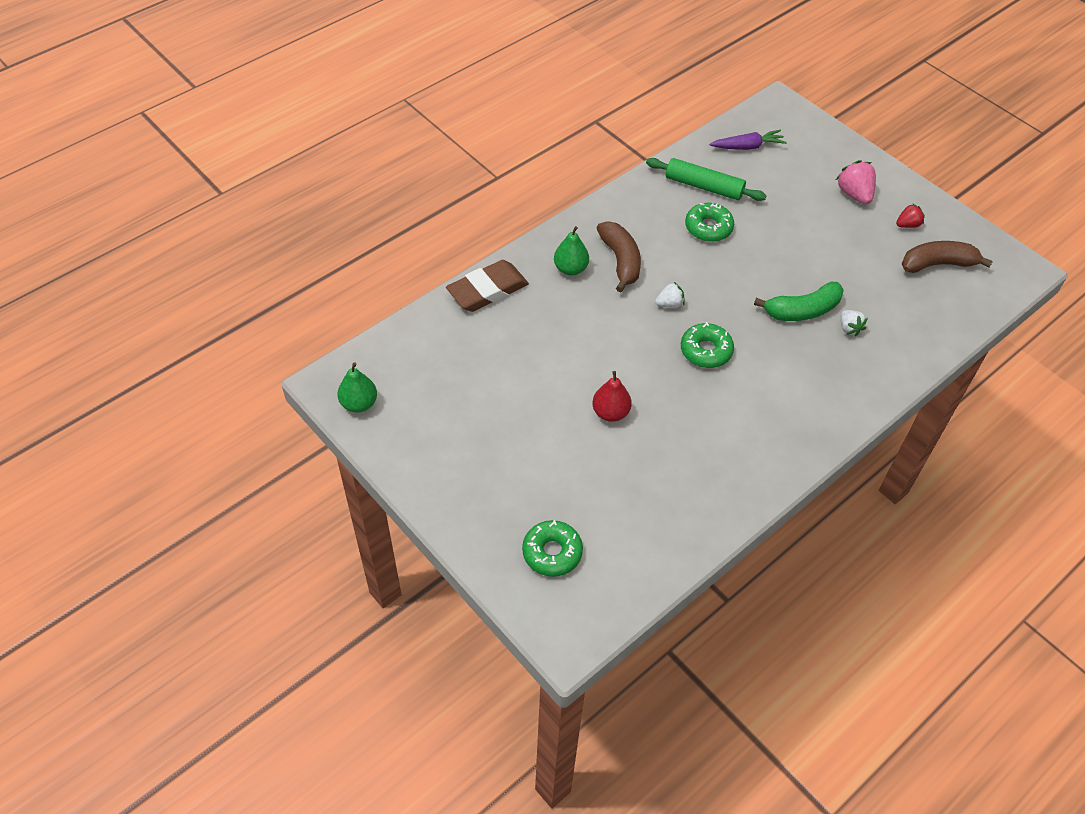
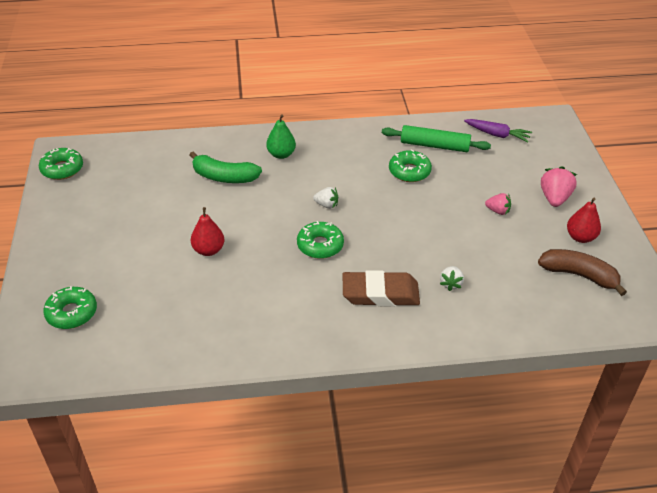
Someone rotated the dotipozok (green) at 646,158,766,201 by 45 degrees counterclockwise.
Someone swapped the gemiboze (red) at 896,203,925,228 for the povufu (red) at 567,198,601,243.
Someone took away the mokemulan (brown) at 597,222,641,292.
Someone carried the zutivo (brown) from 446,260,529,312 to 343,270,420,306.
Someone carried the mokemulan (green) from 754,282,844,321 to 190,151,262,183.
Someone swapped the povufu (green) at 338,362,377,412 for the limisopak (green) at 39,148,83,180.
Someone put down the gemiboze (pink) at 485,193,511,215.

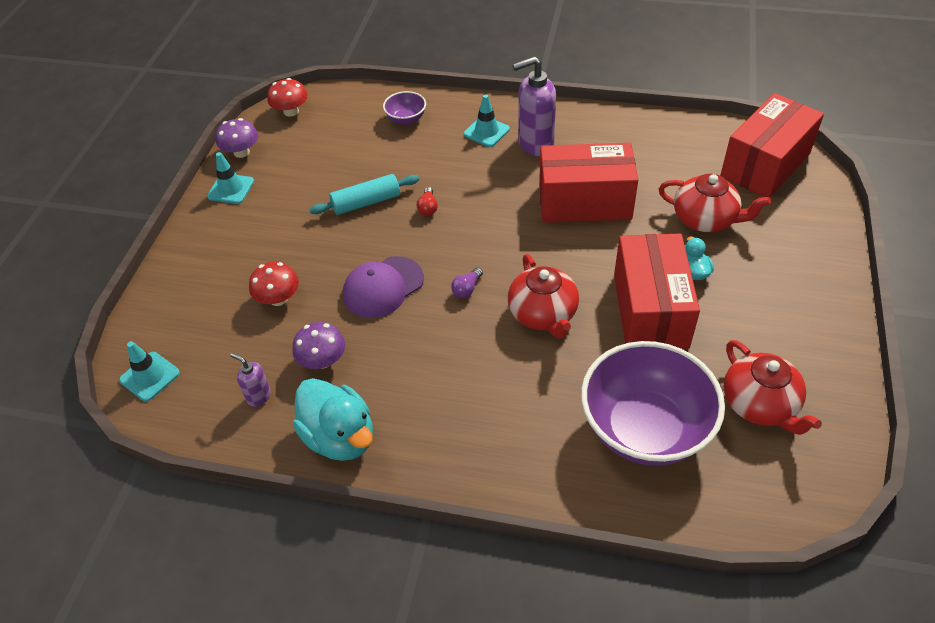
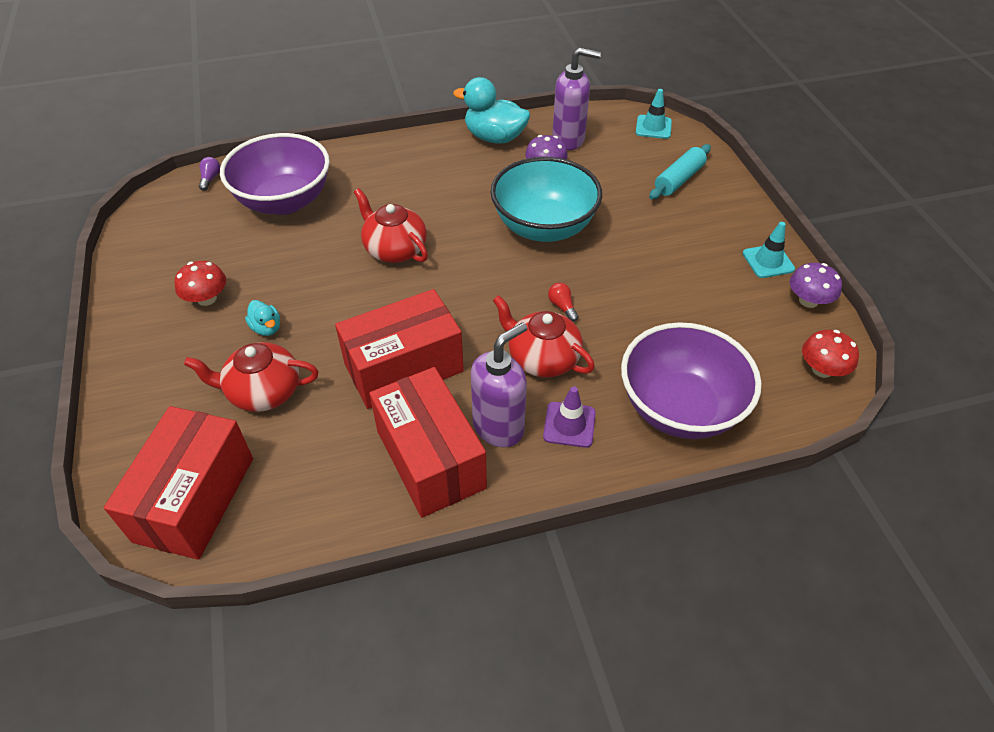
Someone scaled the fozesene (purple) at 383,91,426,125 by 2.25.
Someone repainted the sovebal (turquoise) at 464,94,510,147, which became the sovebal (purple) at 543,386,596,448.
Someone carried the dotipozok (turquoise) from 309,174,419,215 to 649,144,711,199.
Someone carried the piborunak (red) from 614,234,700,349 to 369,367,487,518.
Someone swapped the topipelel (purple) at 343,256,424,318 for the fozesene (turquoise) at 490,157,602,242.
Someone carried the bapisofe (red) from 249,262,299,306 to 174,261,226,306.
Someone carried the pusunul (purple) from 451,268,483,298 to 199,157,220,191.
Someone carried the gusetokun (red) from 724,340,822,435 to 493,295,595,378.
Someone scaled the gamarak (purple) at 231,353,271,407 by 2.00.

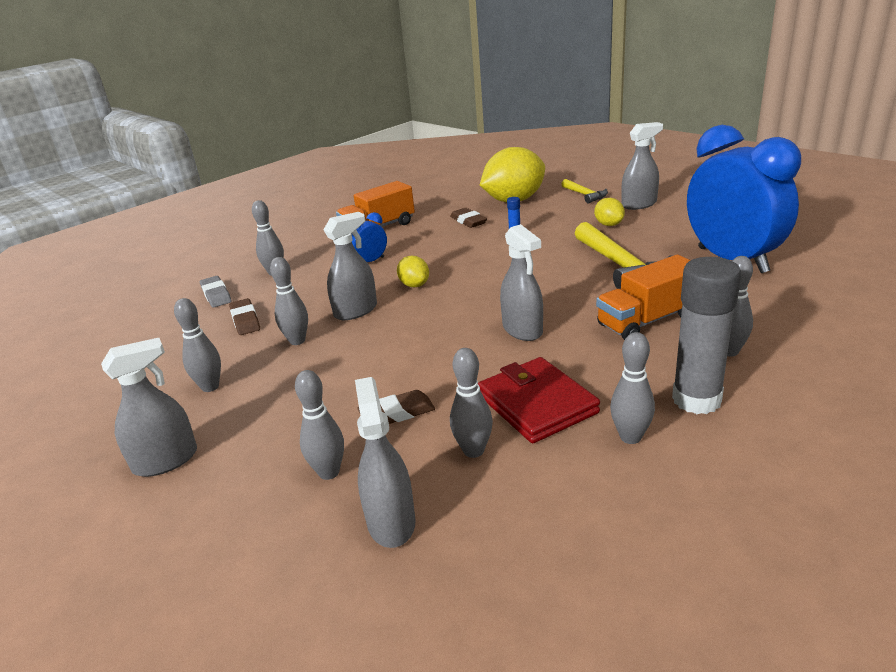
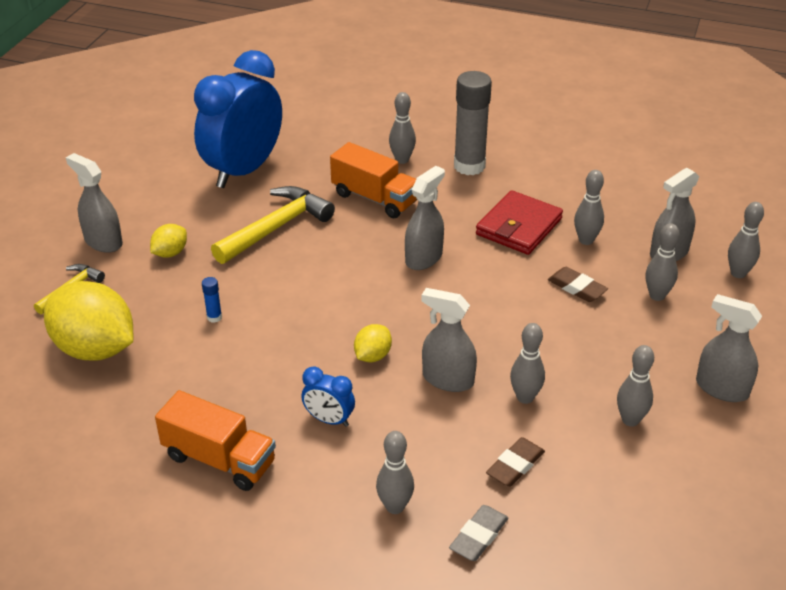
Someone took away the zutivo (brown) at 450,208,487,228.
Someone carried the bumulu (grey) from 610,332,655,444 to 728,202,764,278.

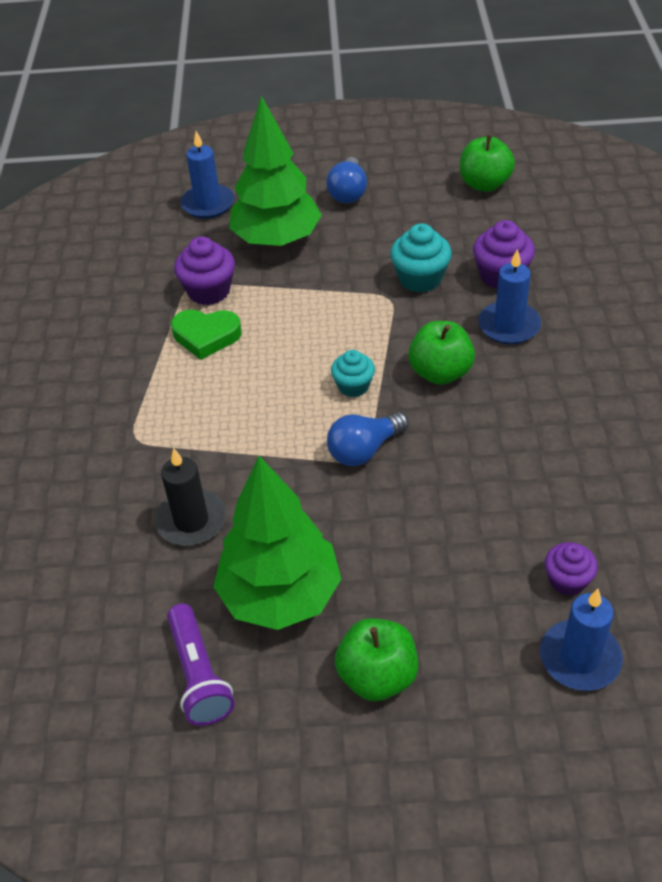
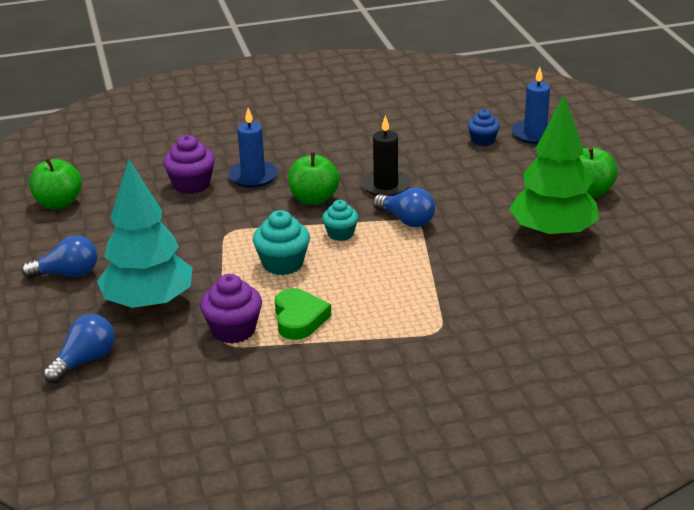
Someone repainted the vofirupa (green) at 229,96,322,248, which became the vofirupa (turquoise) at 97,159,192,311.
Someone swapped the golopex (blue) at 180,131,234,219 for the pusunul (blue) at 43,314,115,383.
Someone carried the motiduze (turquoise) from 390,223,452,293 to 253,210,310,275.
Someone carried the golopex (black) from 155,448,226,546 to 361,115,411,196.
Someone repainted the motiduze (purple) at 545,542,598,596, which became the motiduze (blue) at 468,109,500,146.
Someone took away the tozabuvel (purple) at 167,603,235,726.

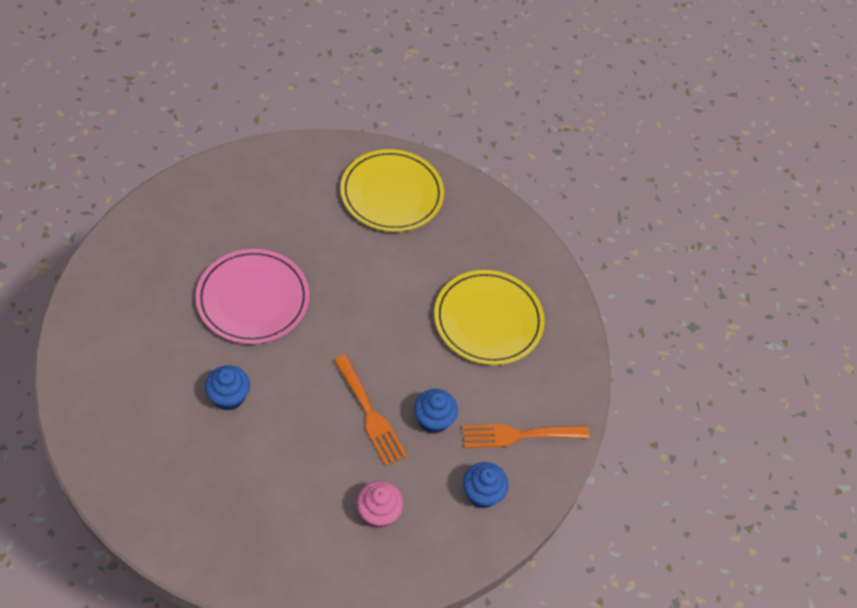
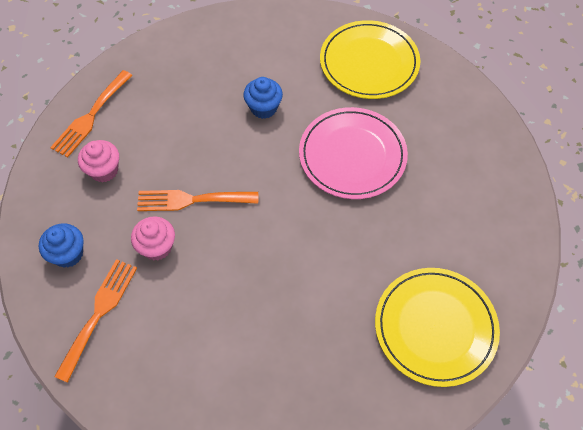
Someone carried the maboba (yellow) from 434,270,545,365 to 320,20,420,99.
Someone repainted the motiduze (blue) at 414,389,458,434, which became the motiduze (pink) at 131,216,175,260.
Someone put down the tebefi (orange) at 50,70,132,158.

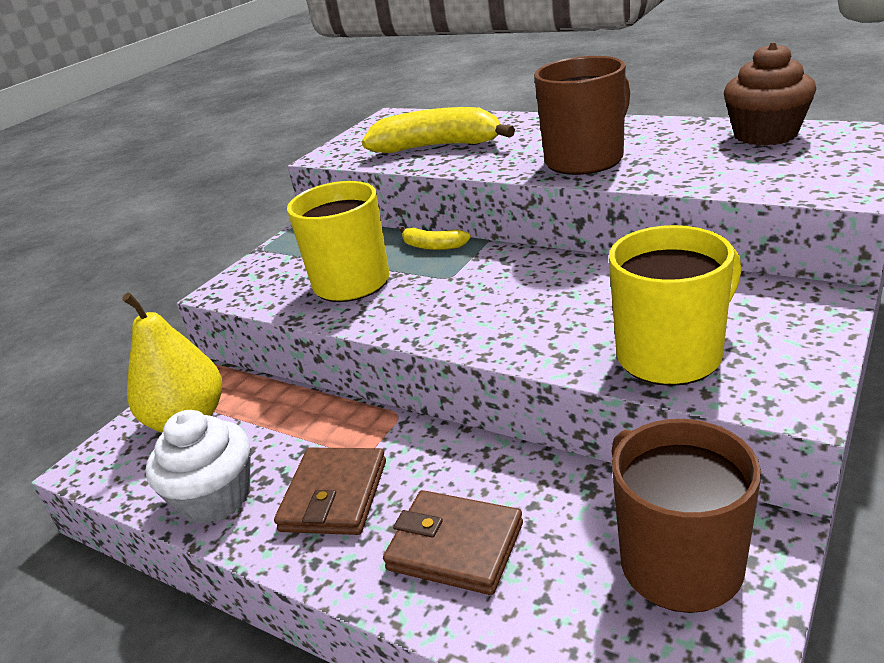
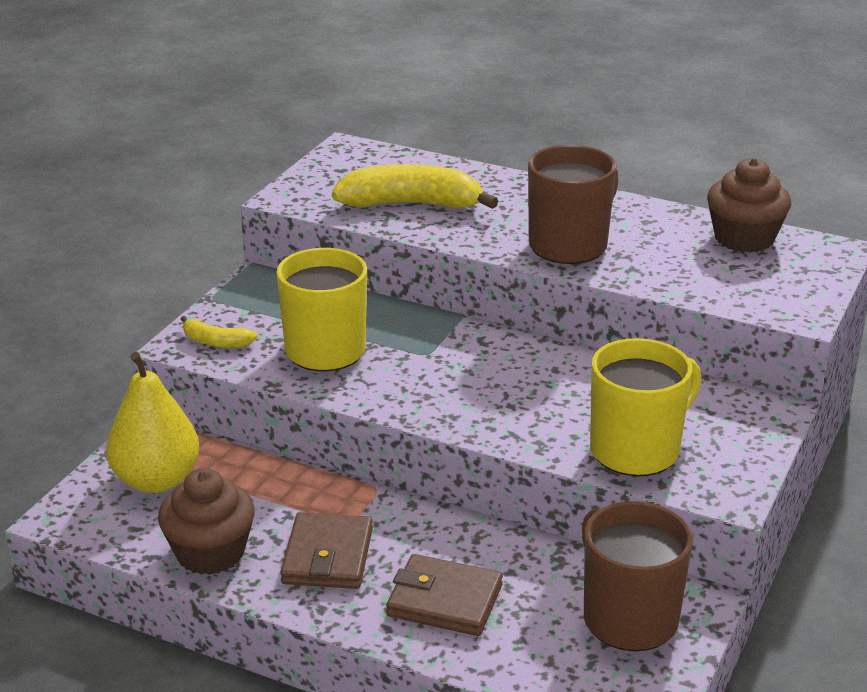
Someone carried the mokemulan (yellow) from 400,227,471,250 to 180,316,258,348.
Someone repainted the motiduze (white) at 146,410,250,524, which became the motiduze (brown) at 158,468,255,575.

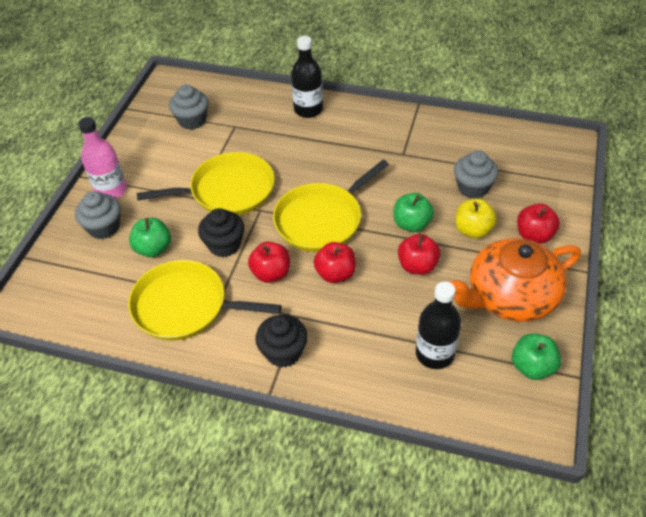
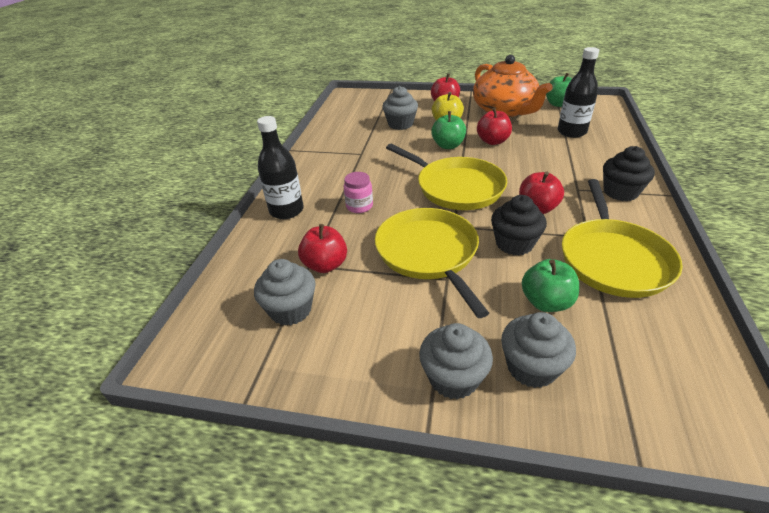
Someone swapped the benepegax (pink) at 78,117,127,199 for the motiduze (grey) at 419,323,493,400.
Someone carried the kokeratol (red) from 314,242,356,283 to 298,224,347,273.
Someone put down the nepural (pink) at 344,172,373,213.

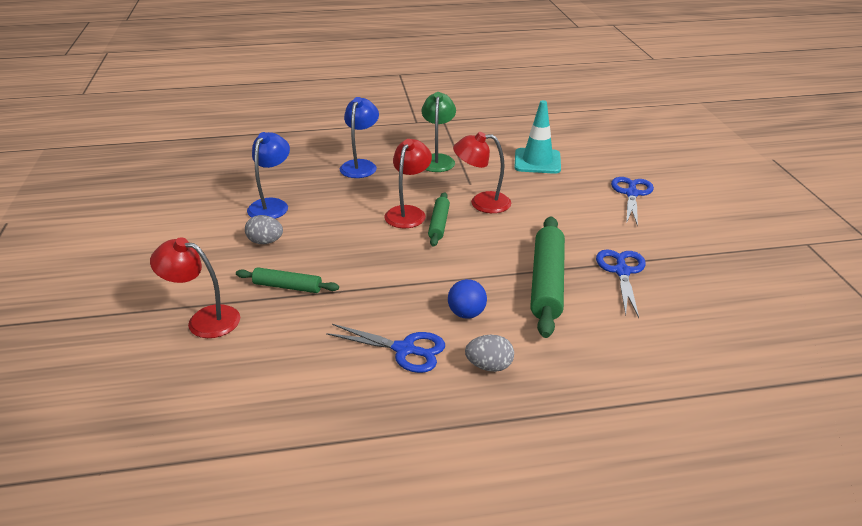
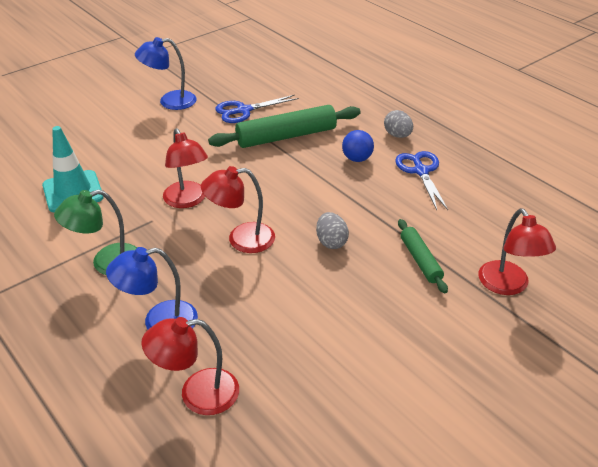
Someone carried the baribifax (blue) from 247,132,290,219 to 135,37,196,110.
Someone took away the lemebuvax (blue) at 611,177,654,227.
Someone took away the dotipozok (green) at 428,192,450,247.
Someone carried the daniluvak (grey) from 245,215,283,244 to 316,212,349,249.
Someone put down the baribifax (red) at 141,317,239,415.

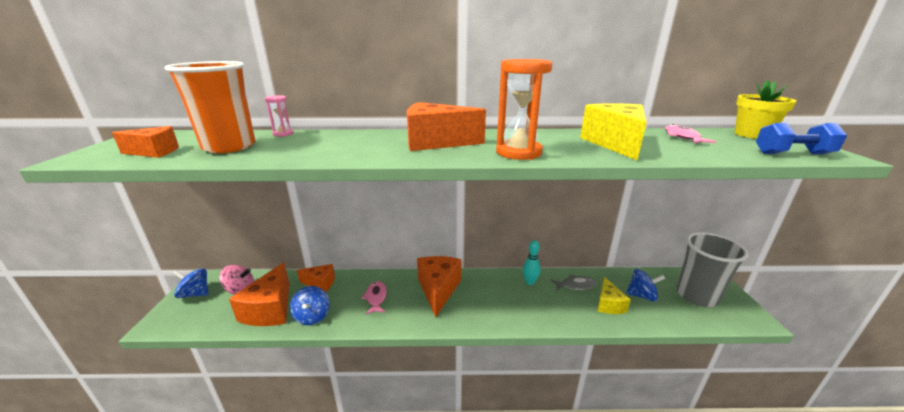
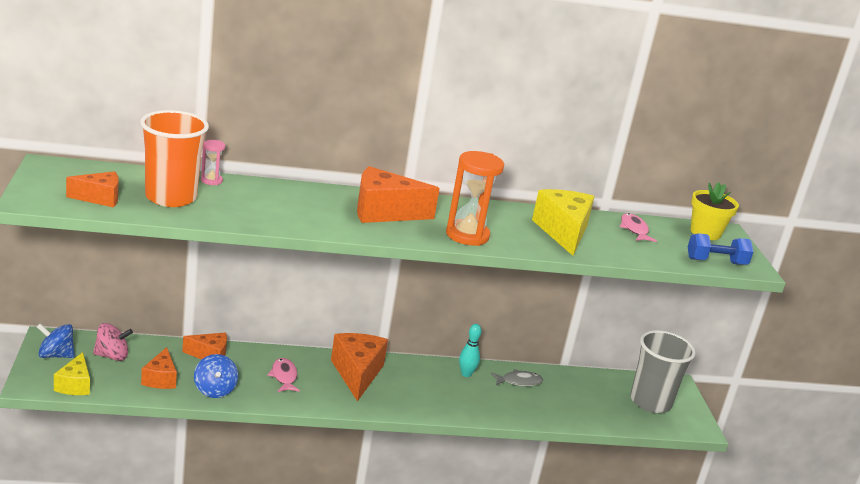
Someone scaled the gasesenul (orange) at 229,262,289,326 by 0.59.
Someone took away the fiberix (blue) at 626,269,666,302.
Someone carried the gasesenul (yellow) from 598,277,630,314 to 54,352,90,395.

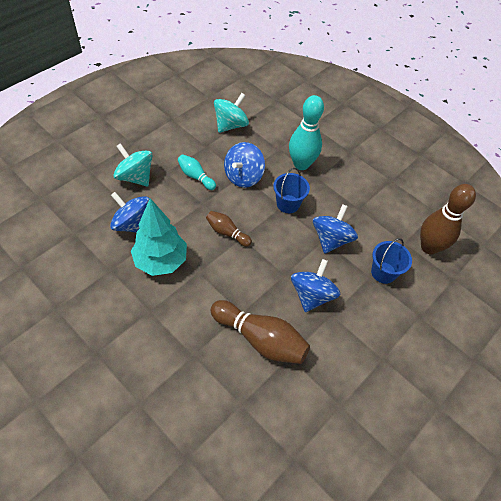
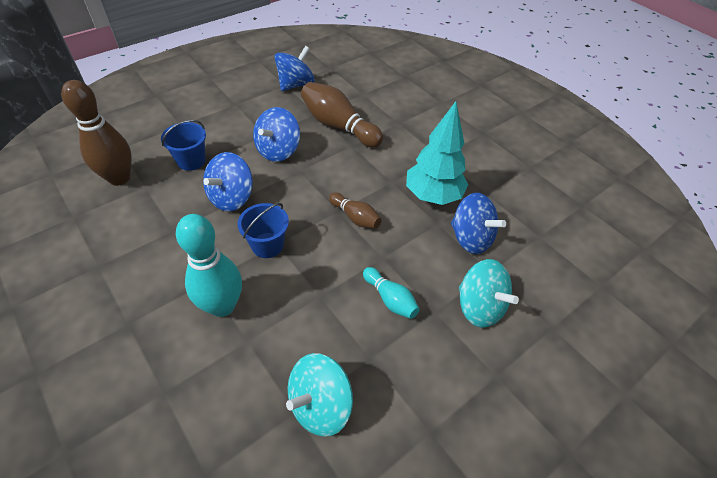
Someone carried the fiberix (blue) from 224,142,265,188 to 274,46,315,91.

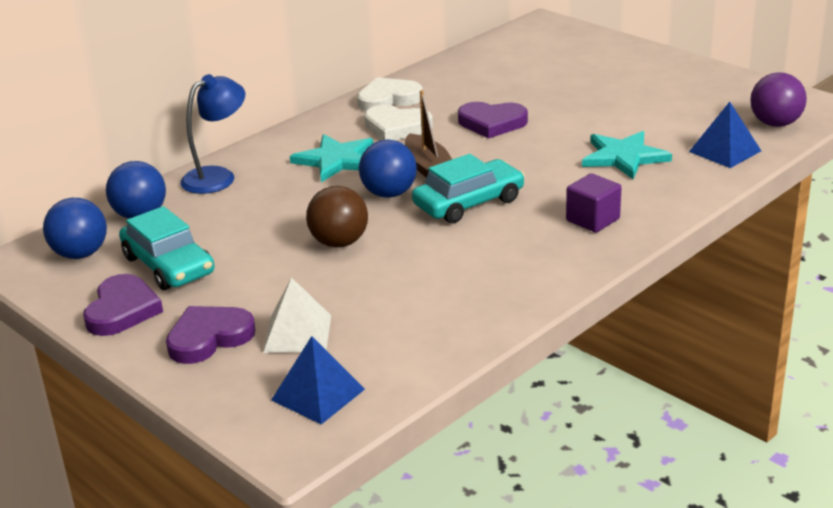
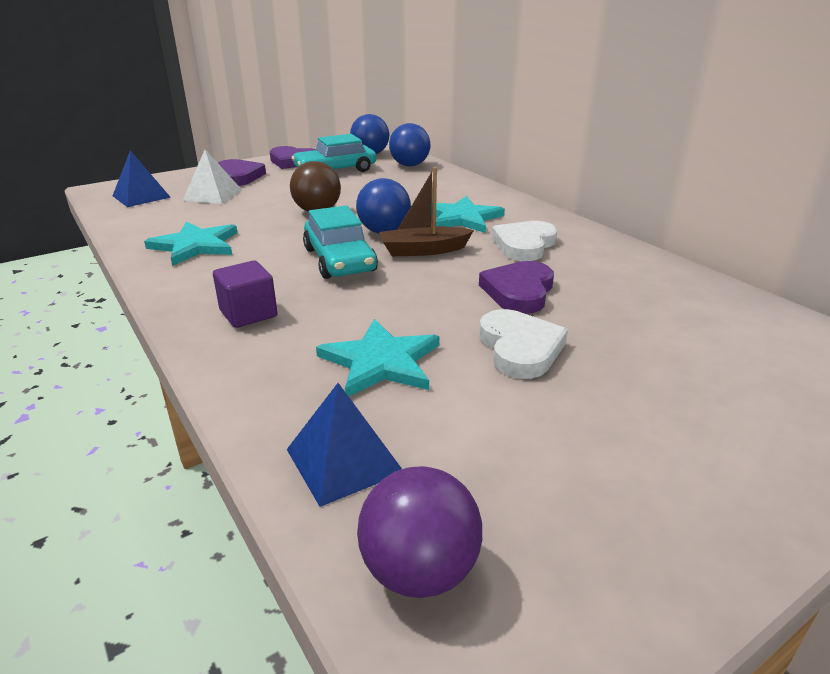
Someone took away the baribifax (blue) at 180,74,245,194.
Someone carried the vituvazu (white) from 357,77,422,112 to 479,309,568,379.
Someone put down the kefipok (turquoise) at 144,221,237,266.

